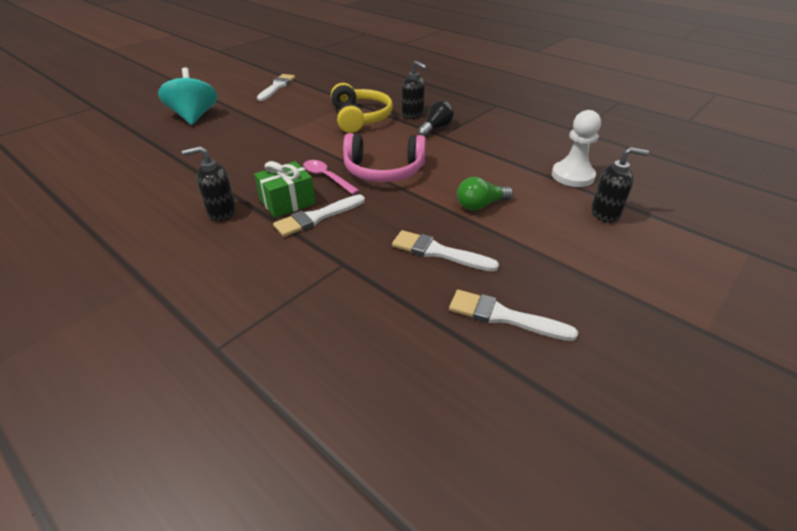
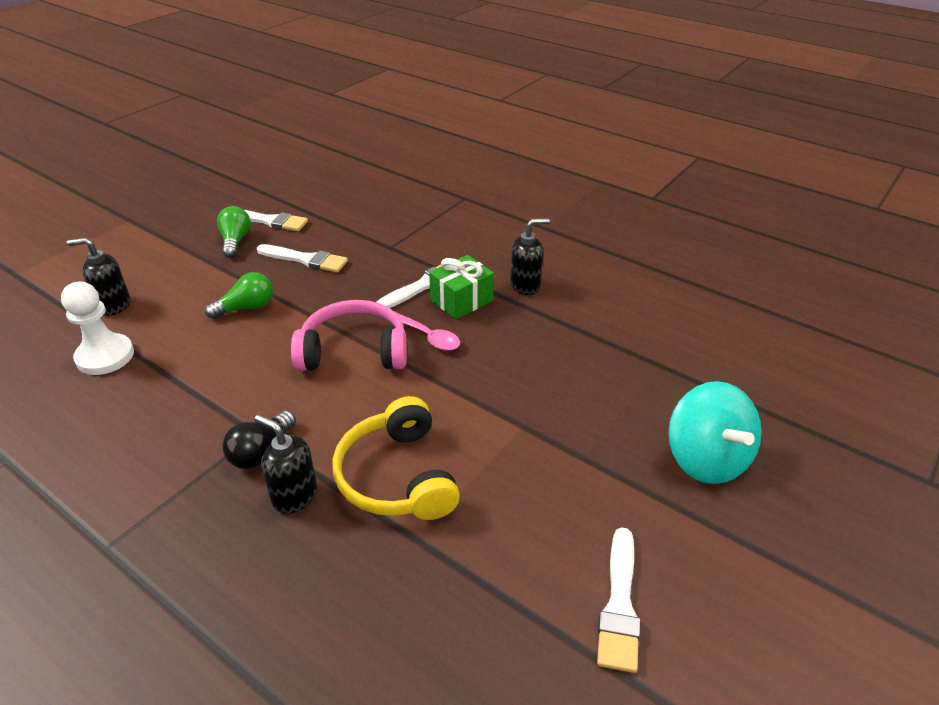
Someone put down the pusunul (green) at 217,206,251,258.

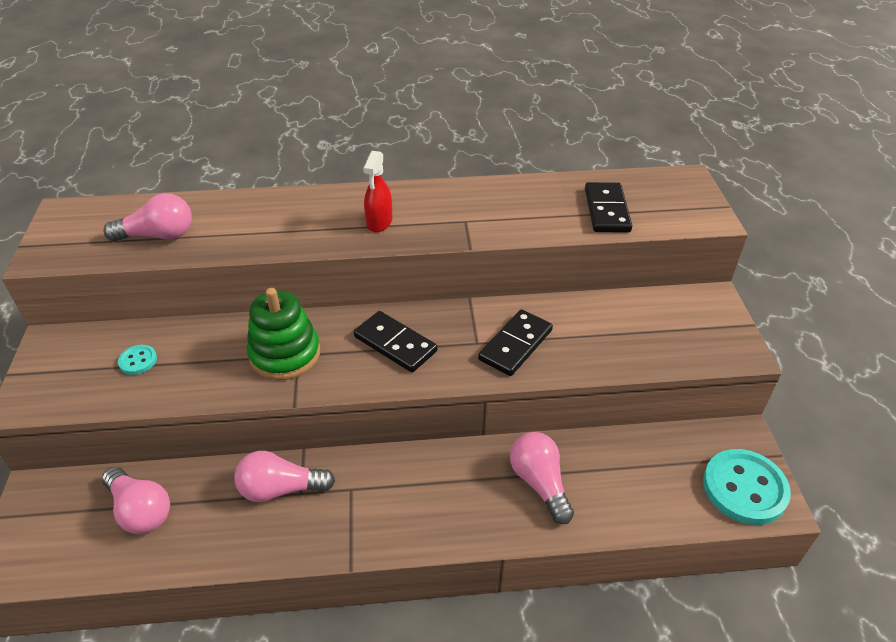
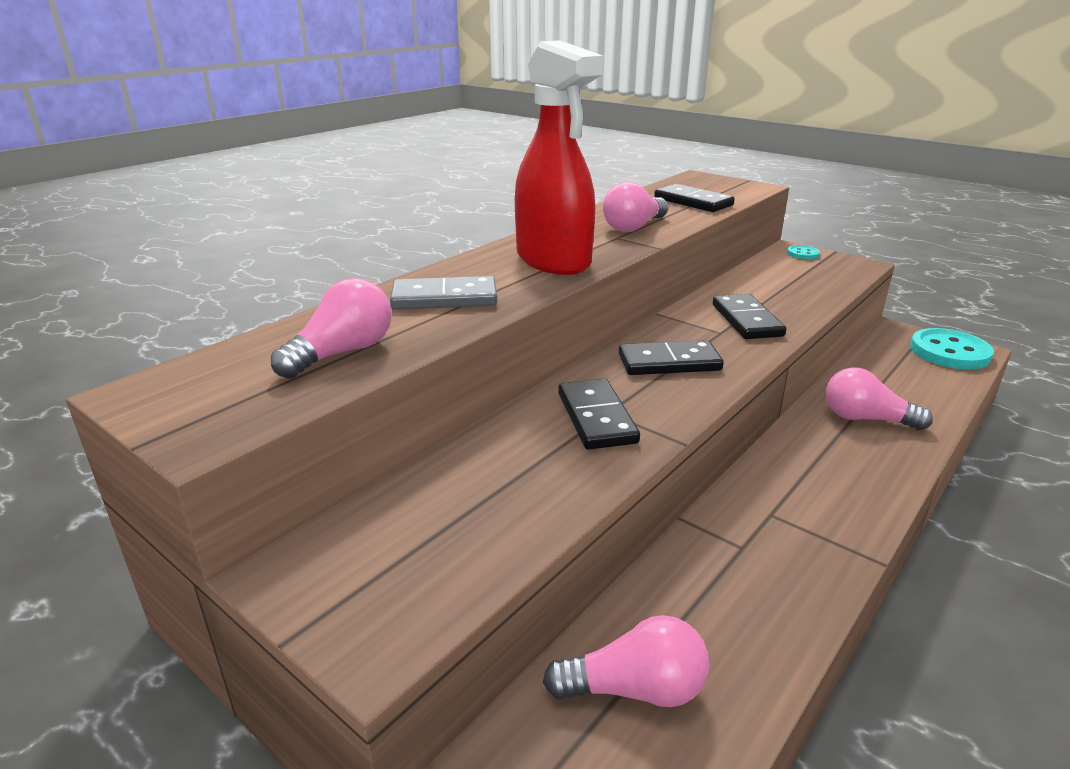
Someone scaled the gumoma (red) at 363,151,392,232 by 2.09.
Someone swapped the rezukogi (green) at 247,288,320,380 for the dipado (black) at 558,379,640,450.
Someone carried the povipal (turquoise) from 118,345,157,375 to 787,245,820,259.
Someone carried the pusunul (pink) from 235,451,335,502 to 603,182,668,232.
Someone put down the dipado (grey) at 390,276,497,310.

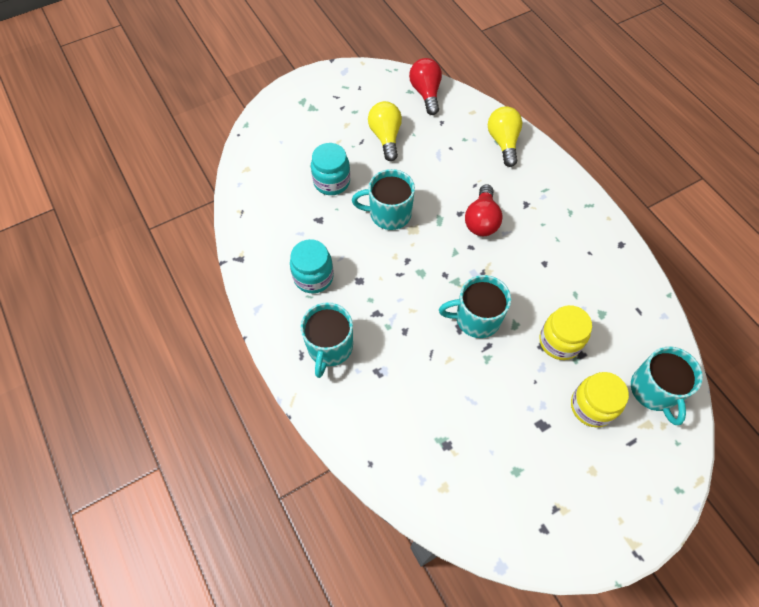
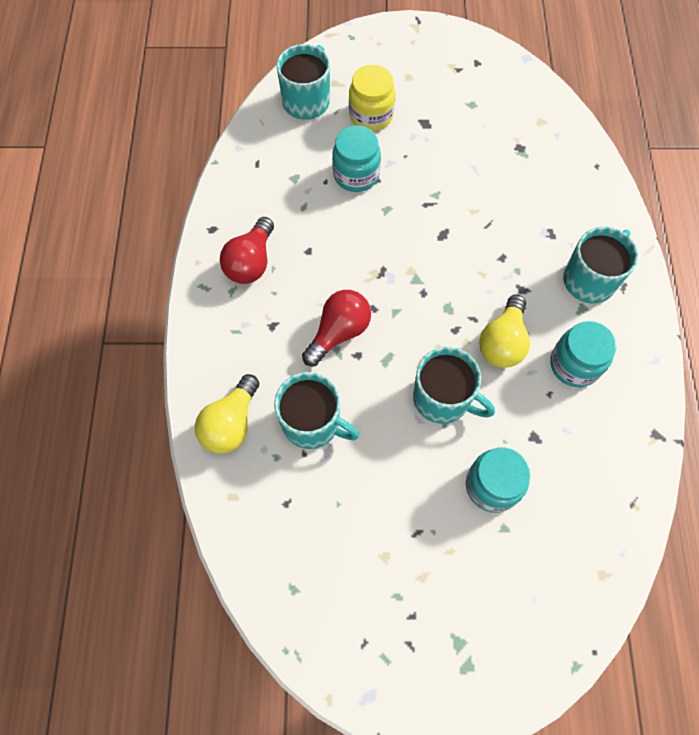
Someone carried the pusunul (red) from 409,58,442,115 to 220,217,274,284.
Someone carried the pusunul (yellow) from 368,101,402,161 to 479,294,530,368.
Someone carried the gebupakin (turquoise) from 439,275,511,338 to 274,372,359,449.
Someone repainted the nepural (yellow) at 539,305,592,360, which became the nepural (turquoise) at 332,126,381,192.

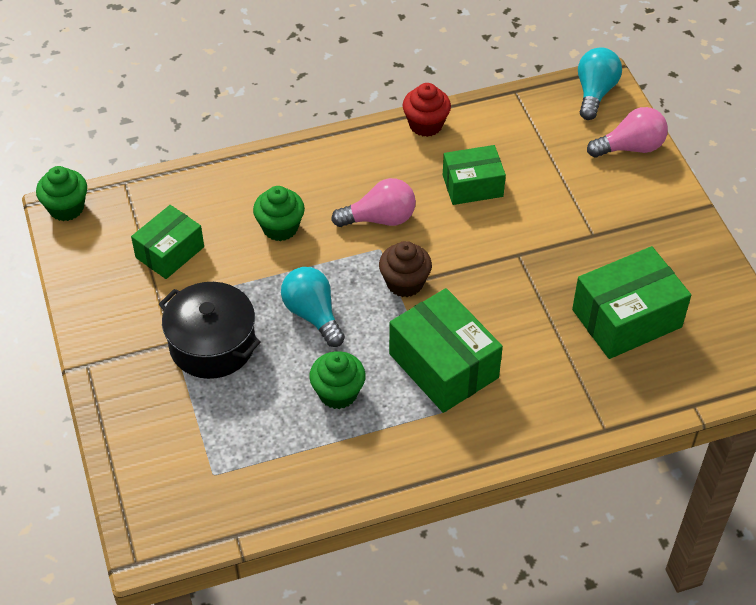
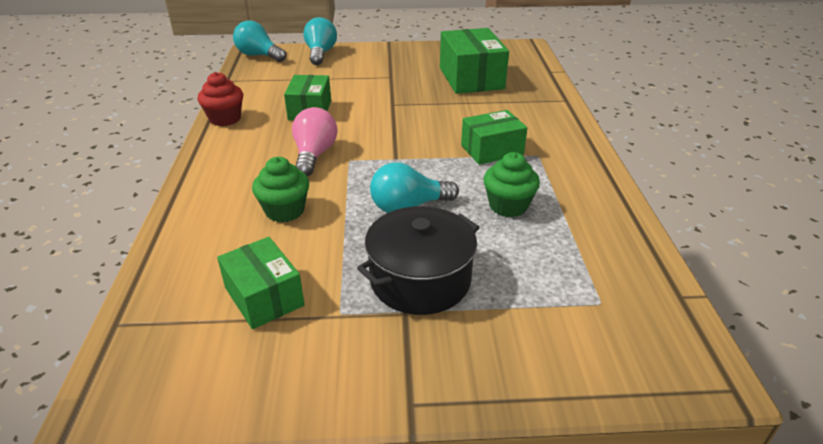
Someone repainted the pusunul (pink) at 587,107,668,158, which became the pusunul (turquoise) at 303,17,337,65.
Someone took away the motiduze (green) at 36,166,87,221.
Someone took away the motiduze (brown) at 379,241,432,297.
Someone scaled the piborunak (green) at 389,288,503,413 by 0.65.

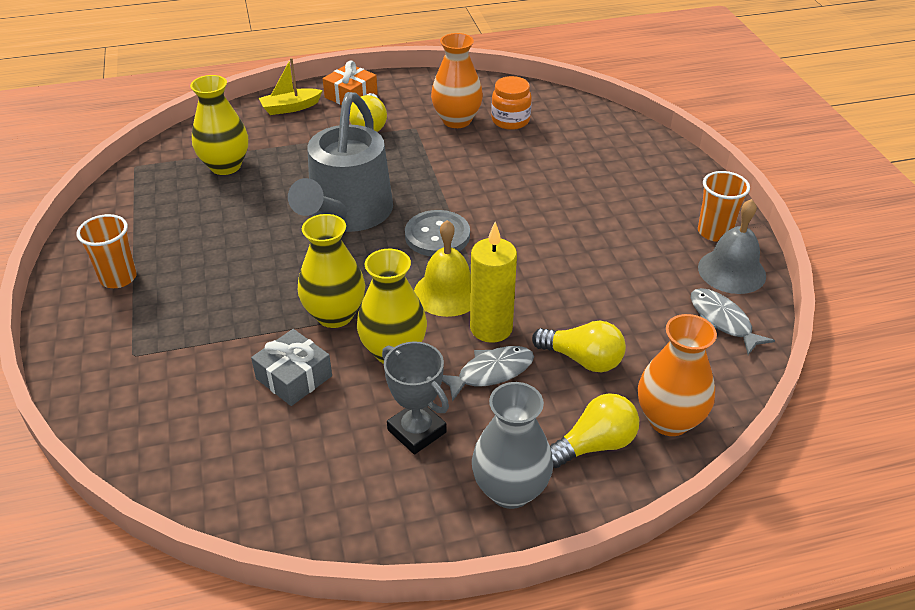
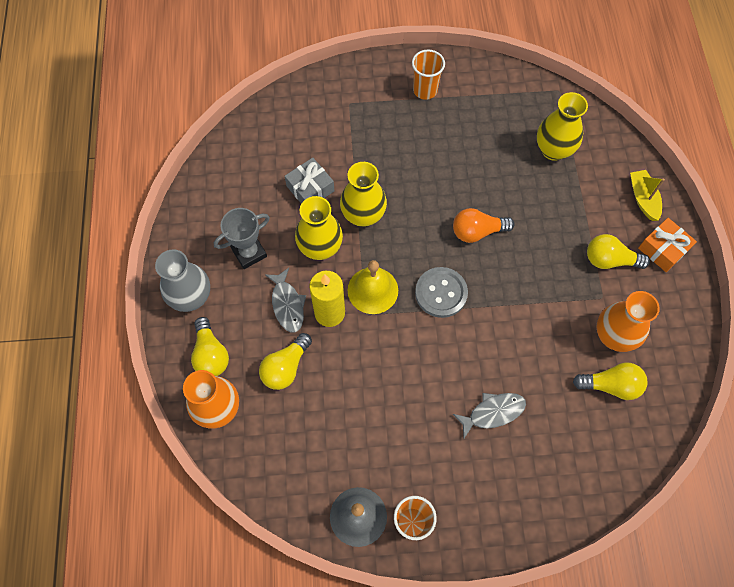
Someone swapped the nepural (orange) at 491,76,532,130 for the pusunul (yellow) at 573,363,647,400.
Someone swapped the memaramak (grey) at 288,92,393,232 for the pusunul (orange) at 453,208,514,243.
Someone carried the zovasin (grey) from 691,288,775,355 to 453,393,526,438.

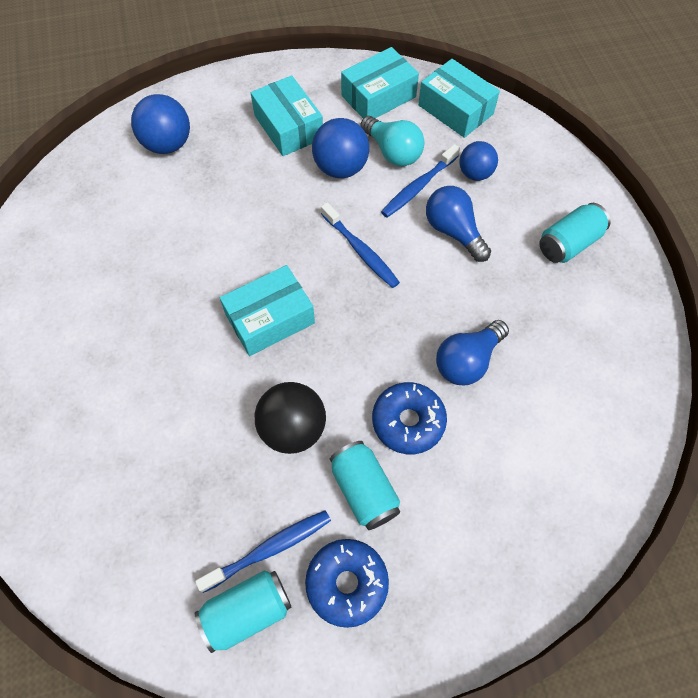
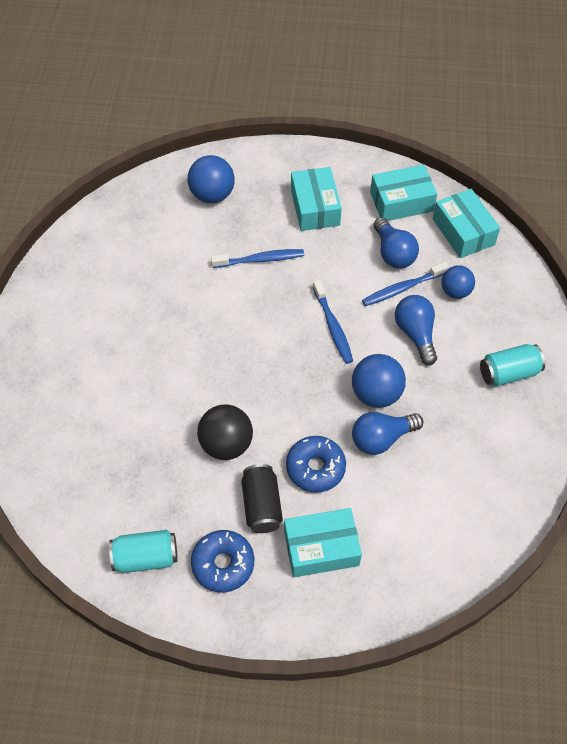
Someone repainted the pusunul (turquoise) at 360,116,424,166, which became the pusunul (blue) at 373,217,419,268.
Someone carried the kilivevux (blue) from 312,118,369,178 to 352,354,406,408.
Someone carried the piborunak (turquoise) from 220,265,315,356 to 284,508,362,577.
Someone repainted the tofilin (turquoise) at 330,441,400,530, which became the tofilin (black) at 241,464,283,533.
Someone carried the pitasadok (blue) from 195,510,331,593 to 211,249,304,268.

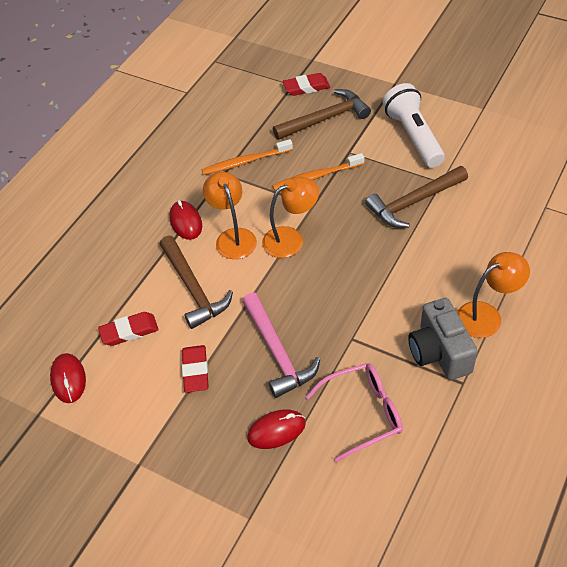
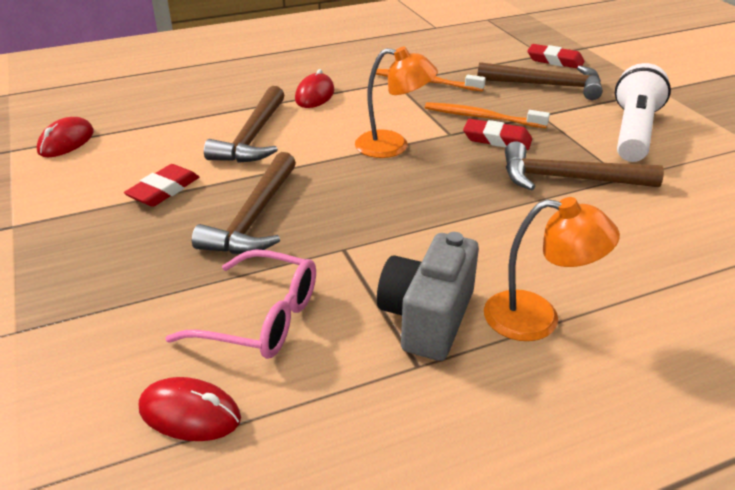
Someone took away the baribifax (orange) at 203,172,257,259.
Someone repainted the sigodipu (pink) at 242,293,320,398, which became the sigodipu (brown) at 192,152,296,254.
Someone carried the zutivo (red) from 98,312,159,346 to 463,119,532,150.
Someone carried the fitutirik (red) from 247,409,306,449 to 139,377,241,441.

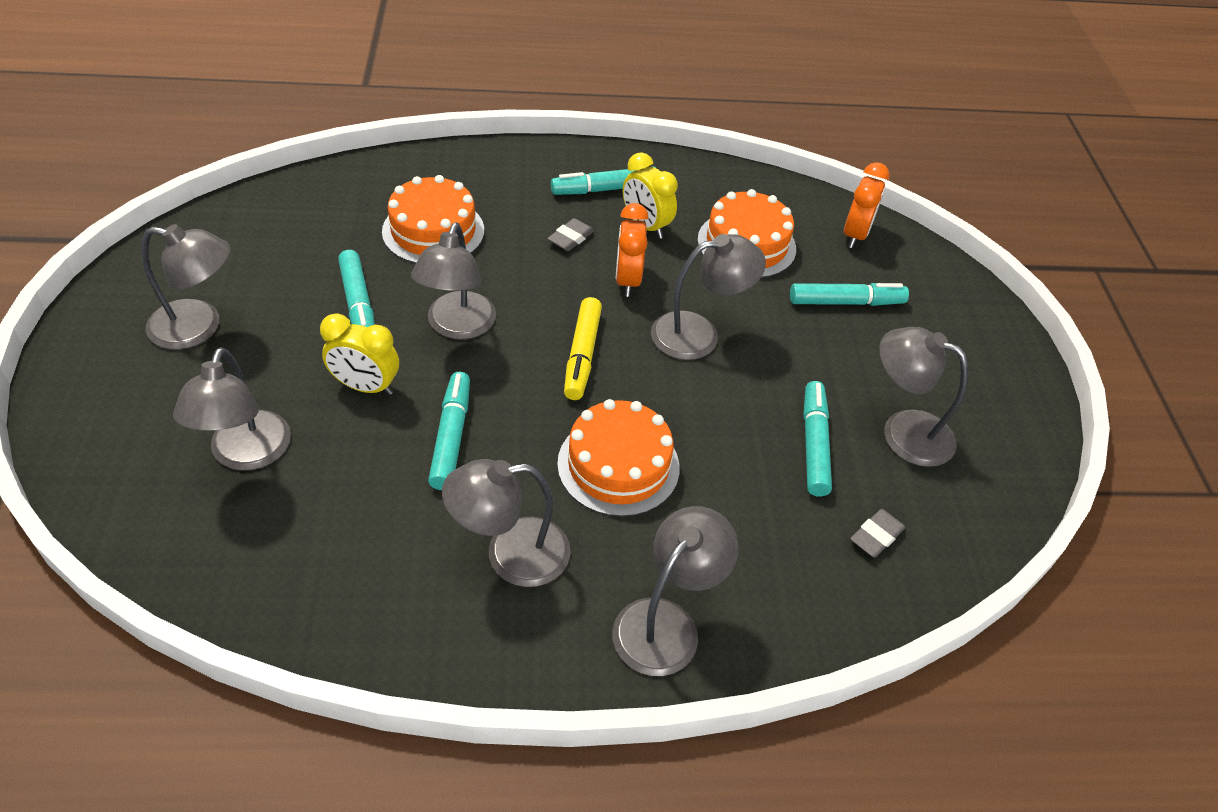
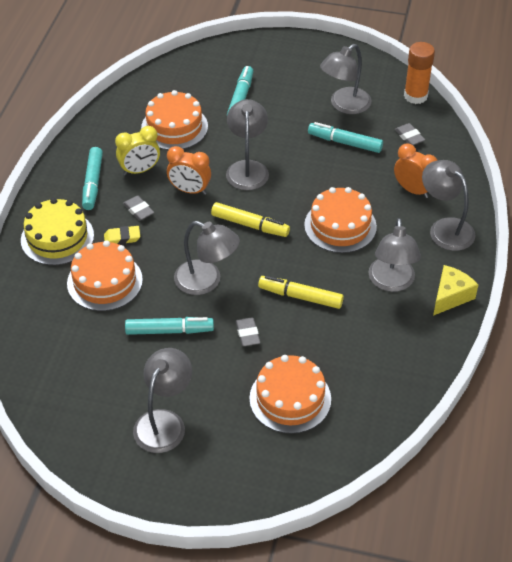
Someone carried the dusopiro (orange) from 844,162,890,248 to 394,144,438,198.
Someone swapped the dusopiro (yellow) at 320,313,399,395 for the zutivo (grey) at 236,317,260,346.
Someone swapped the baribifax (grey) at 173,347,291,471 for the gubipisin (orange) at 249,355,331,434.
Someone repainted the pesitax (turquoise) at 428,372,470,490, which became the pesitax (yellow) at 258,276,344,309.
Someone put down the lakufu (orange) at 404,42,435,104.
Someone put down the gubipisin (yellow) at 21,198,94,265.
Someone put down the zutivo (yellow) at 104,226,140,245.
Someone put down the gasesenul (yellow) at 433,265,478,316.

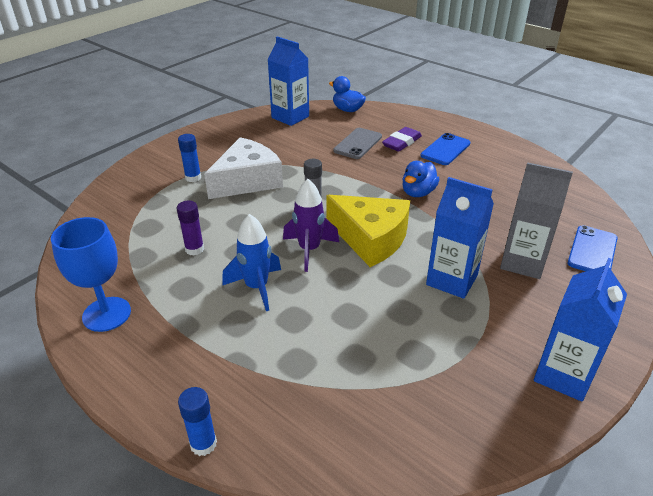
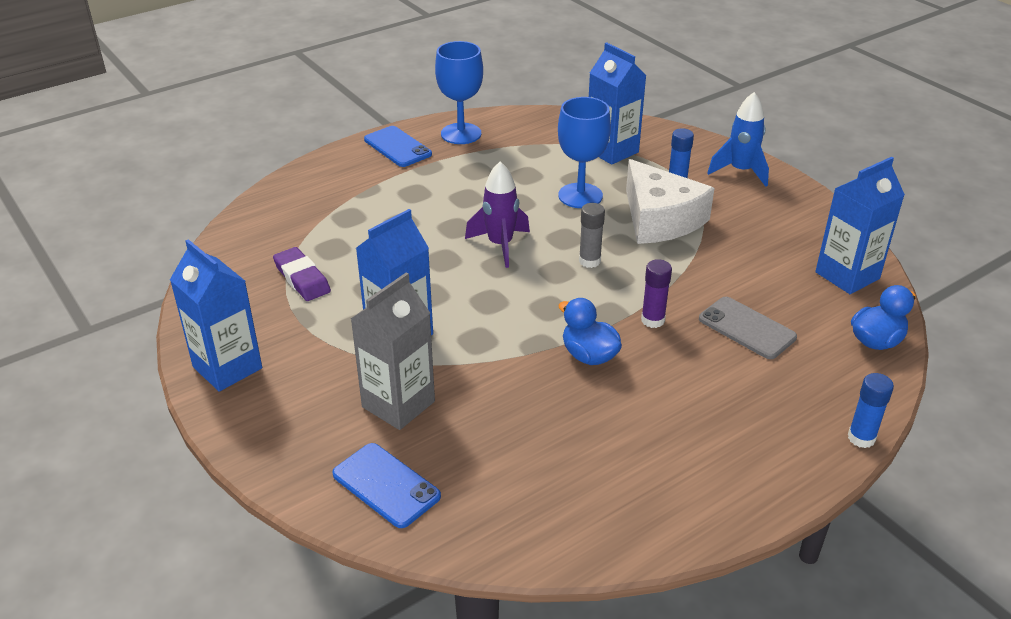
Someone carried the zutivo (purple) from 382,127,422,152 to 273,247,331,301.
Someone carried the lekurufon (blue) from 421,133,471,165 to 364,126,432,167.
Someone took away the gasesenul (yellow) at 326,195,410,267.
Someone carried the lakufu (purple) from 177,200,204,256 to 641,259,672,328.
Someone carried the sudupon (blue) from 222,214,281,311 to 707,92,769,187.
Someone carried the lakufu (blue) from 178,387,217,456 to 848,373,894,448.
Someone put down the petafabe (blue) at 589,42,647,165.
Someone put down the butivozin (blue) at 558,97,611,208.

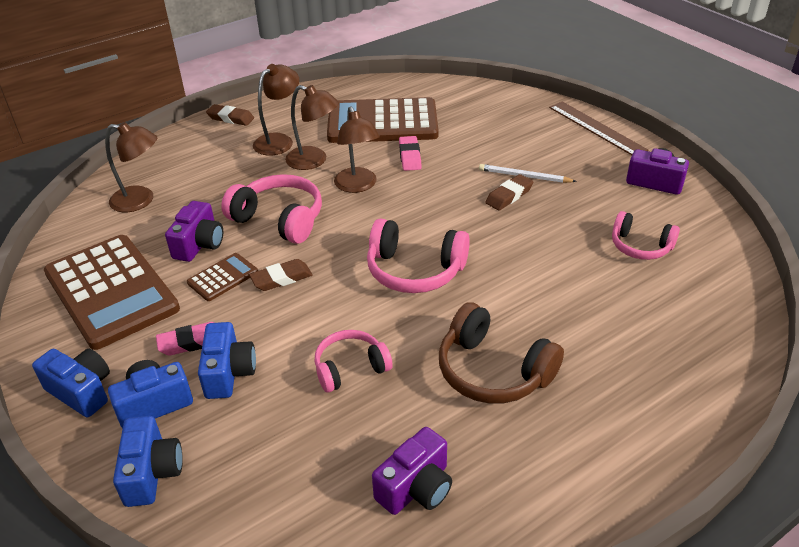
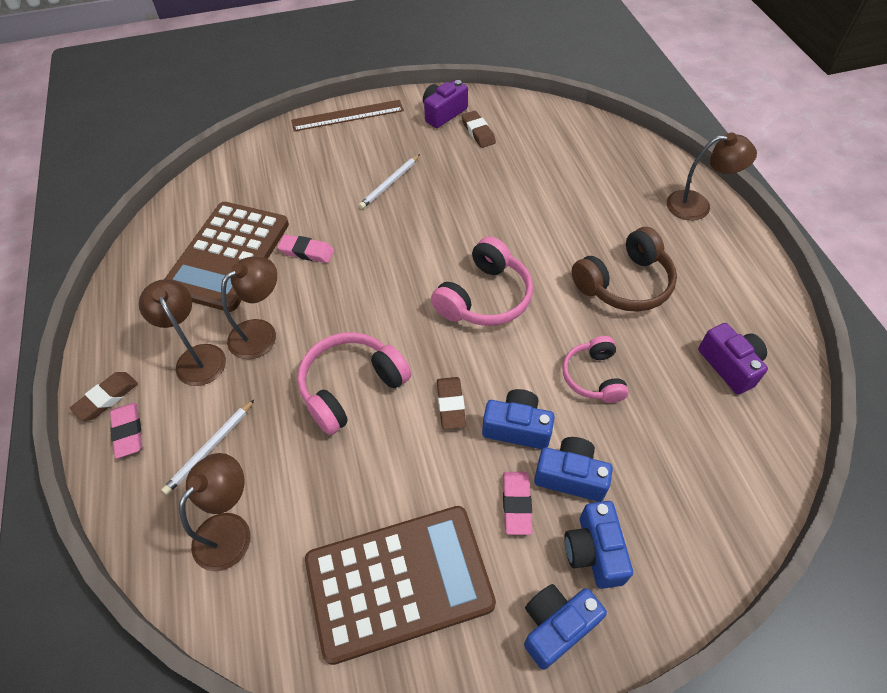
Someone carried the baribifax (brown) from 334,106,380,193 to 667,132,757,221.
Someone carried the zutivo (brown) from 485,174,533,211 to 461,111,496,148.
Someone took away the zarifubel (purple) at 165,201,223,262.
Someone took away the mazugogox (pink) at 612,211,680,260.
Someone took away the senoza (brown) at 187,253,258,301.
Someone carried the zarifubel (blue) from 113,416,183,507 to 482,389,555,449.
Someone put down the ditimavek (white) at 161,399,255,495.
Someone put down the zutivo (pink) at 110,403,142,459.

